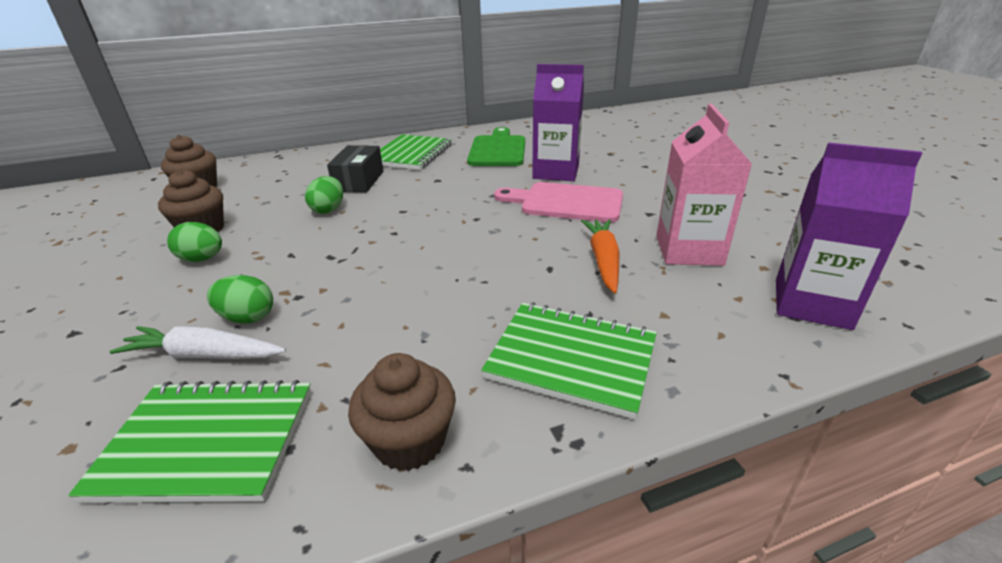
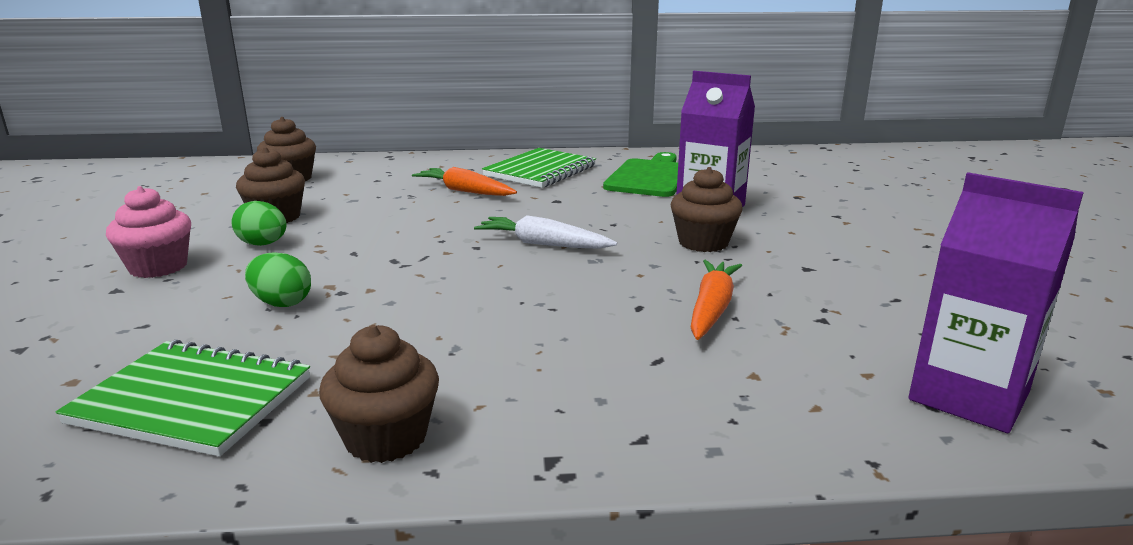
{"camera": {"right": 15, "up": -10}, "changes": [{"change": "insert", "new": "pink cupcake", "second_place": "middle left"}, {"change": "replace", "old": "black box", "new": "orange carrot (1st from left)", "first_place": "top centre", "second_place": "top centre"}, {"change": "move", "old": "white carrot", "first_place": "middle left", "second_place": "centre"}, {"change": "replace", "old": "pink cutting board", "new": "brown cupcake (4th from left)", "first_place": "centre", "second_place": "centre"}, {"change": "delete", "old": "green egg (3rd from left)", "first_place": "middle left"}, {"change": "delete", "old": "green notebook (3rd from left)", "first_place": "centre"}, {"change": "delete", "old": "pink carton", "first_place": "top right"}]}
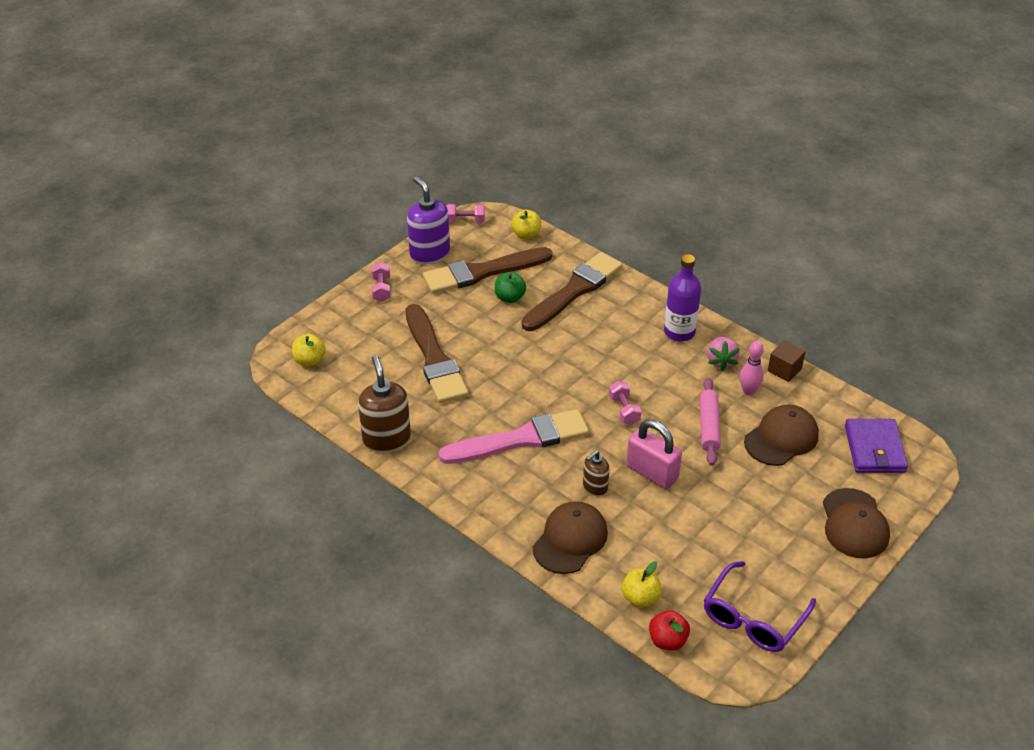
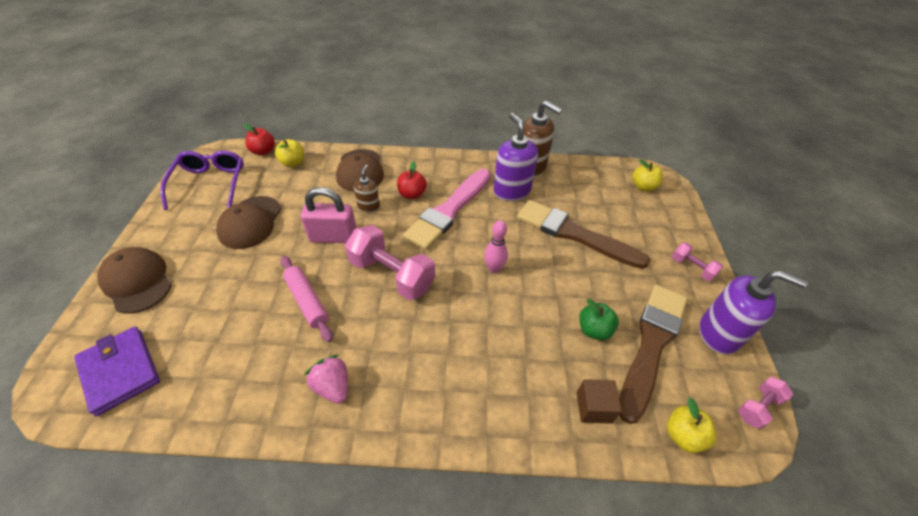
{"camera": {"right": 140, "up": 5}, "changes": [{"change": "move", "old": "brown cap (2nd from left)", "first_place": "middle right", "second_place": "middle left"}, {"change": "resize", "old": "pink dumbbell (3rd from left in the first image)", "first_place": "centre", "second_place": "centre", "factor": 1.96}, {"change": "insert", "new": "red apple (2nd from left)", "second_place": "centre"}, {"change": "move", "old": "pink bowling pin", "first_place": "middle right", "second_place": "centre"}, {"change": "insert", "new": "purple soap dispenser (1st from left)", "second_place": "top centre"}, {"change": "move", "old": "brown cube", "first_place": "middle right", "second_place": "bottom centre"}, {"change": "delete", "old": "brown brush (3rd from left)", "first_place": "centre"}, {"change": "delete", "old": "purple bottle", "first_place": "centre"}]}
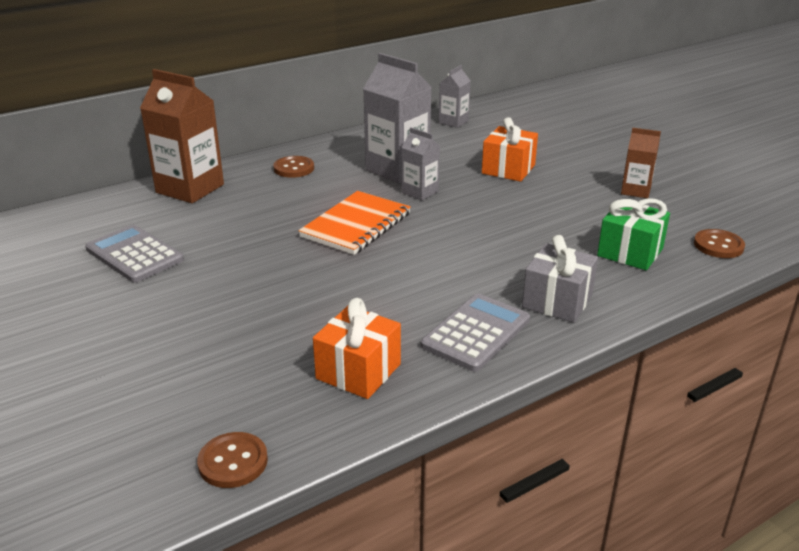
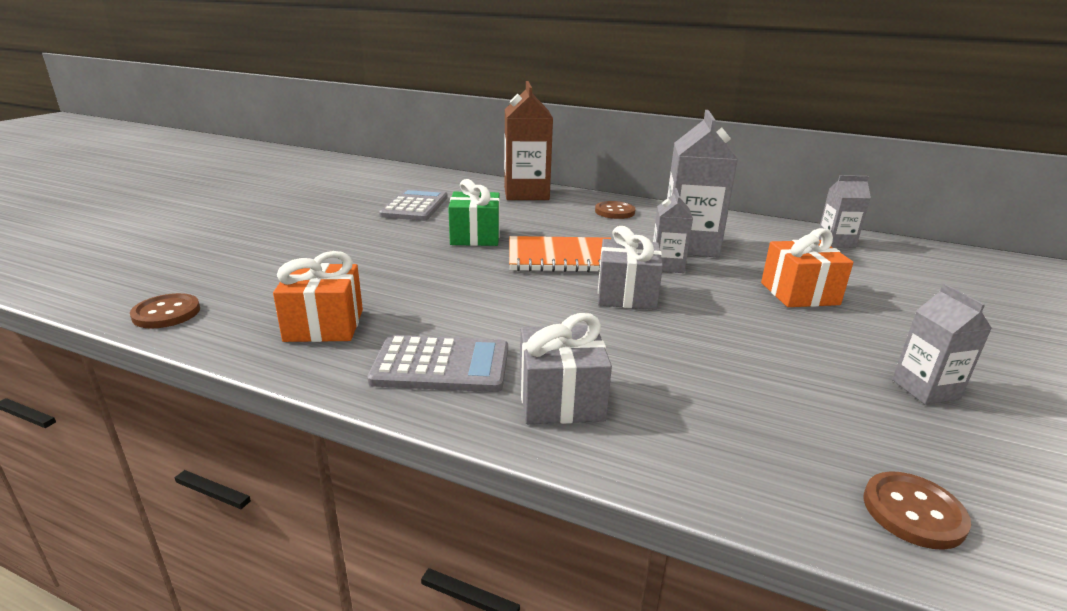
{"camera": {"right": 55, "up": -5}, "changes": [{"change": "move", "old": "green gift", "first_place": "middle right", "second_place": "centre"}, {"change": "insert", "new": "grey gift (2nd from left)", "second_place": "centre"}, {"change": "recolor", "old": "brown carton (2nd from left)", "new": "grey carton (4th from left)", "first_place": "top right", "second_place": "middle right"}]}
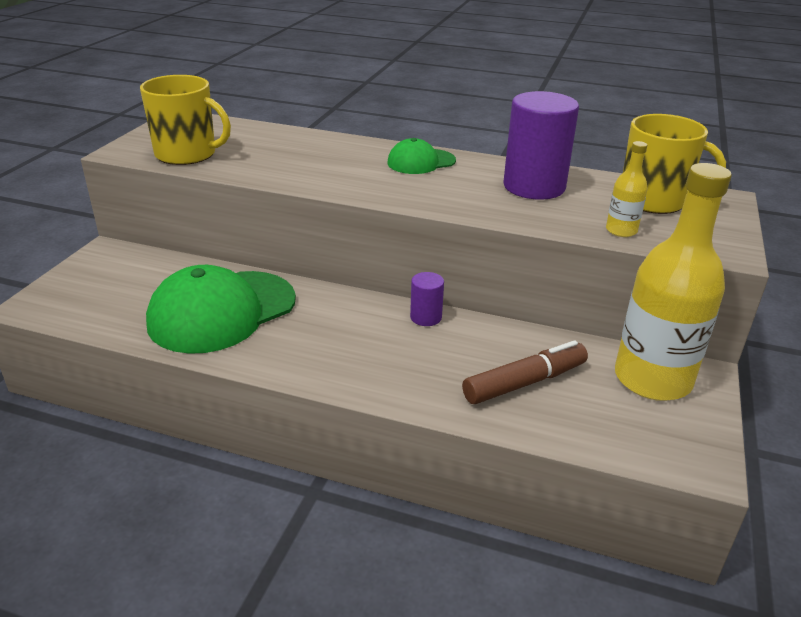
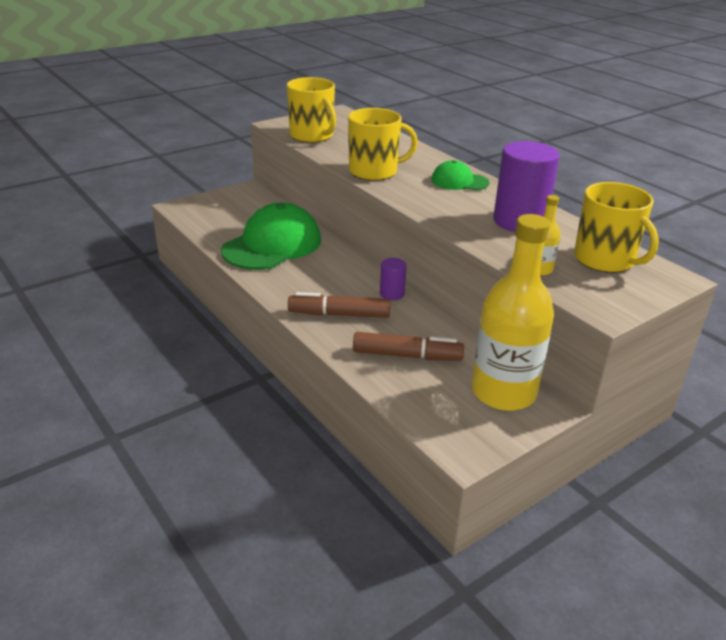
{"camera": {"right": 35, "up": 0}, "changes": [{"change": "rotate", "old": "green cap (1st from left)", "first_place": "middle left", "second_place": "centre", "degrees": 135}, {"change": "insert", "new": "brown marker (1st from left)", "second_place": "centre"}, {"change": "insert", "new": "yellow mug (2nd from left)", "second_place": "top centre"}]}
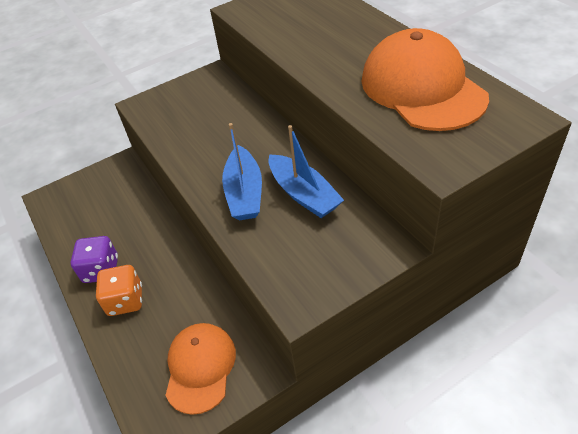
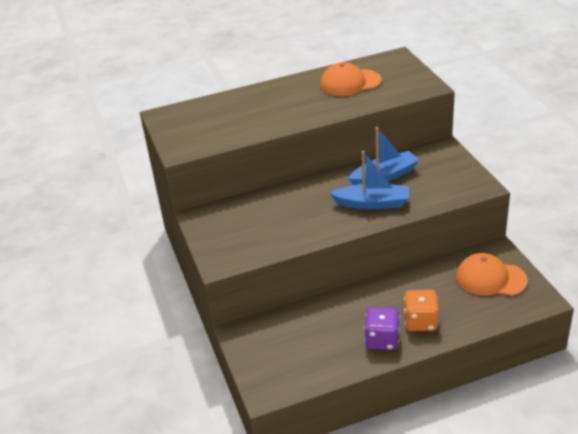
{"camera": {"right": -80, "up": -10}, "changes": [{"change": "resize", "old": "orange cap (2nd from left in the first image)", "first_place": "top right", "second_place": "top centre", "factor": 0.64}]}
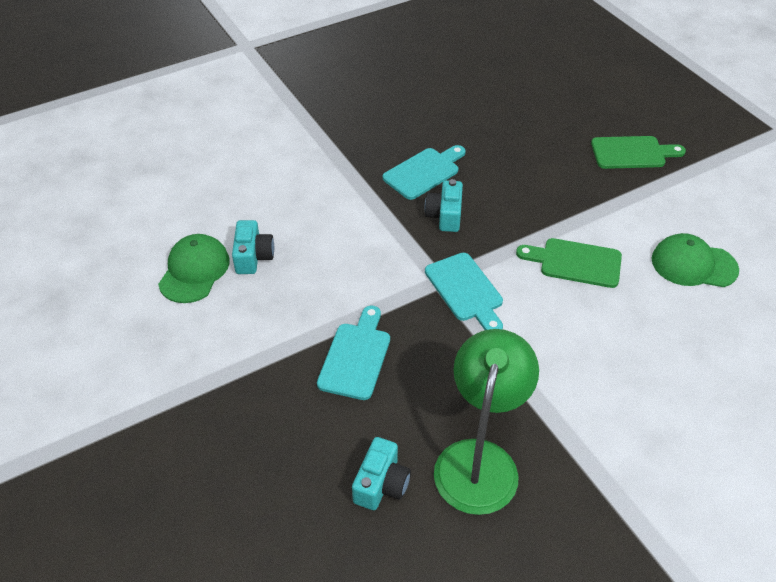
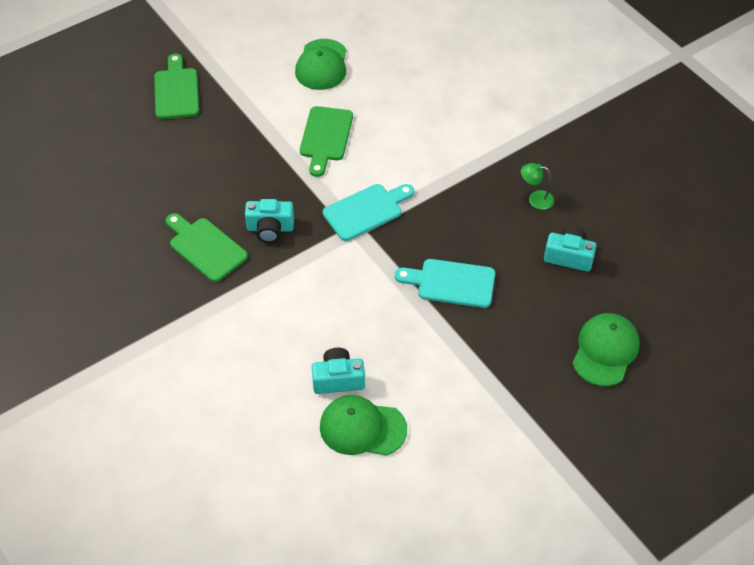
{"camera": {"right": -95, "up": 5}, "changes": [{"change": "recolor", "old": "turquoise cutting board (2nd from left)", "new": "green cutting board (2nd from left)", "first_place": "top centre", "second_place": "middle left"}, {"change": "resize", "old": "green lamp", "first_place": "bottom centre", "second_place": "top right", "factor": 0.4}, {"change": "insert", "new": "green cap (3rd from left)", "second_place": "middle right"}]}
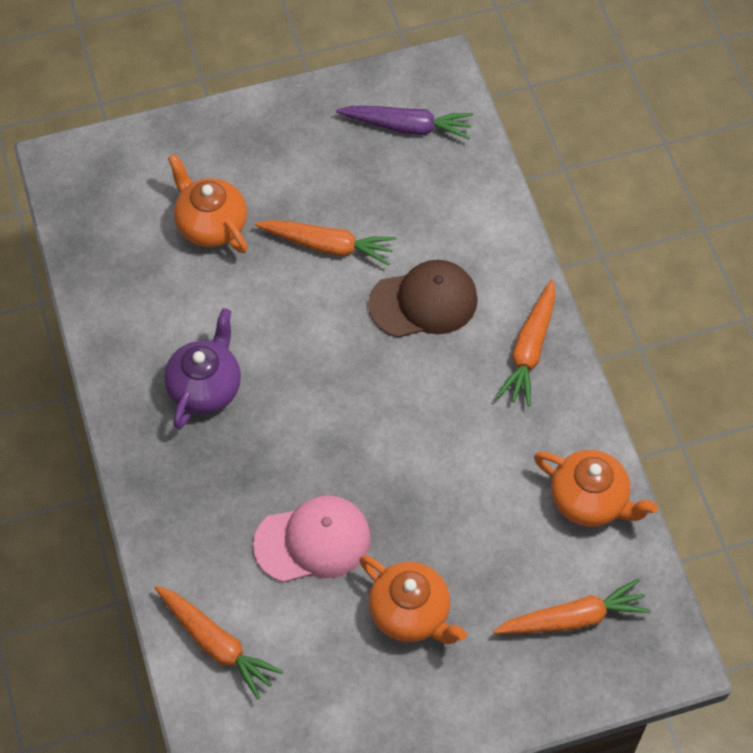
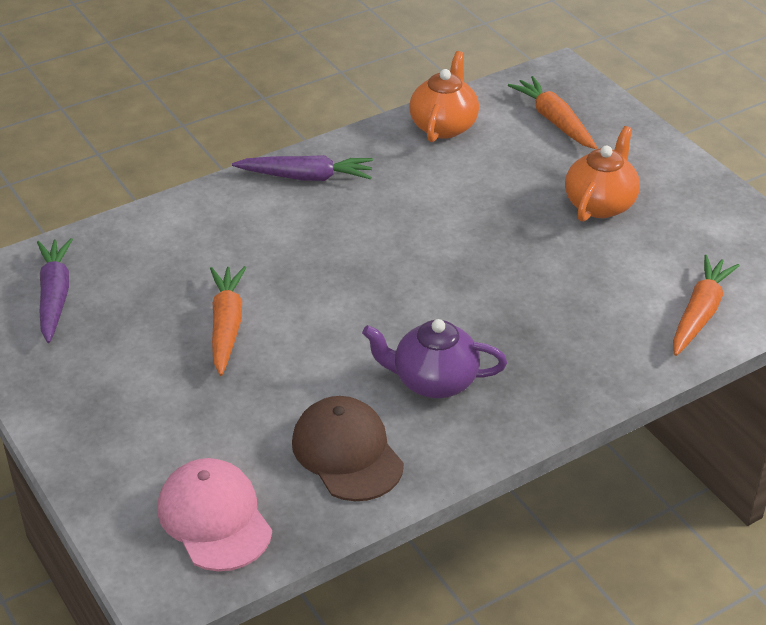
{"camera": {"right": -105, "up": -20}, "changes": [{"change": "move", "old": "pink cap", "first_place": "bottom centre", "second_place": "bottom left"}, {"change": "recolor", "old": "orange carrot (3rd from left)", "new": "purple carrot (2nd from left)", "first_place": "middle right", "second_place": "top centre"}, {"change": "move", "old": "brown cap", "first_place": "centre", "second_place": "bottom centre"}, {"change": "delete", "old": "orange teapot (1st from left)", "first_place": "top left"}]}
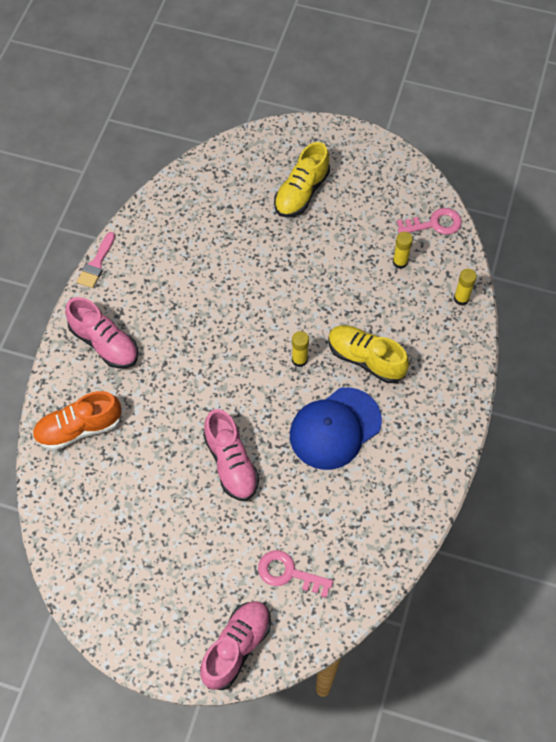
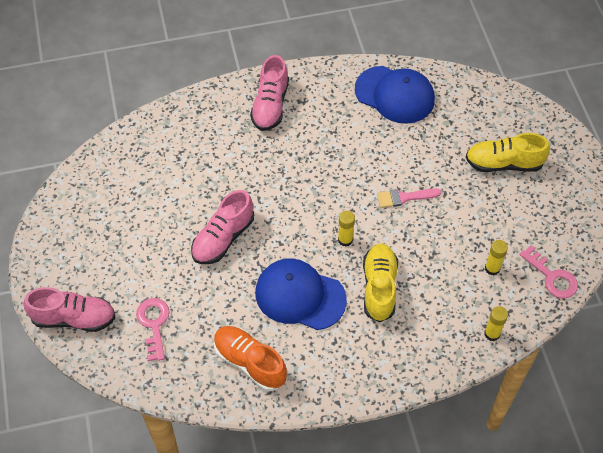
{"camera": {"right": 60, "up": -5}, "changes": [{"change": "move", "old": "orange shoe", "first_place": "middle left", "second_place": "bottom centre"}, {"change": "insert", "new": "blue cap (2nd from left)", "second_place": "top centre"}, {"change": "move", "old": "pink brush", "first_place": "middle left", "second_place": "middle right"}]}
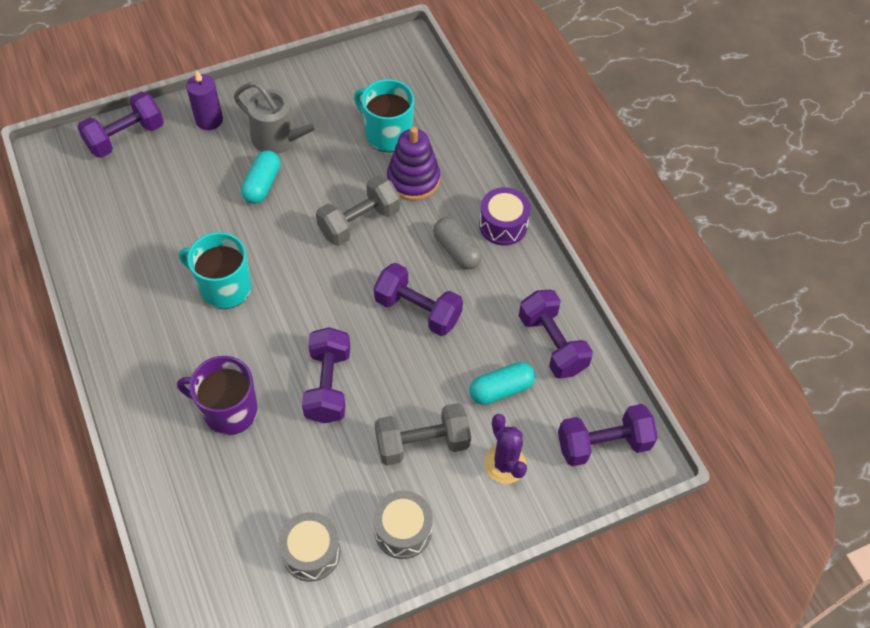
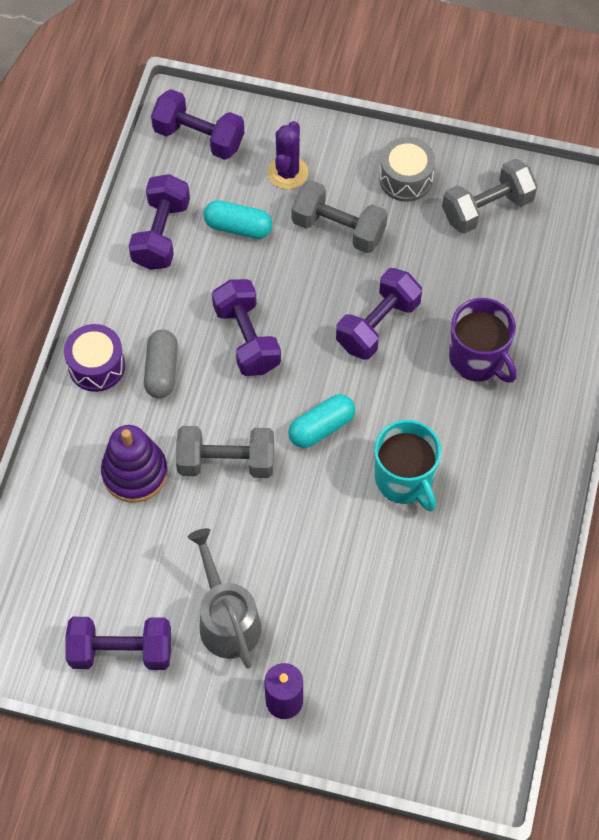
{"camera": {"right": -140, "up": 5}, "changes": [{"change": "move", "old": "purple dumbbell (1st from left)", "first_place": "top left", "second_place": "bottom left"}, {"change": "move", "old": "turquoise capsule (1st from left in the first image)", "new": "turquoise capsule (2nd from left)", "first_place": "top left", "second_place": "centre"}, {"change": "replace", "old": "grey drum (1st from left)", "new": "grey dumbbell (3rd from left)", "first_place": "bottom centre", "second_place": "top right"}, {"change": "delete", "old": "turquoise mug (2nd from left)", "first_place": "top centre"}]}
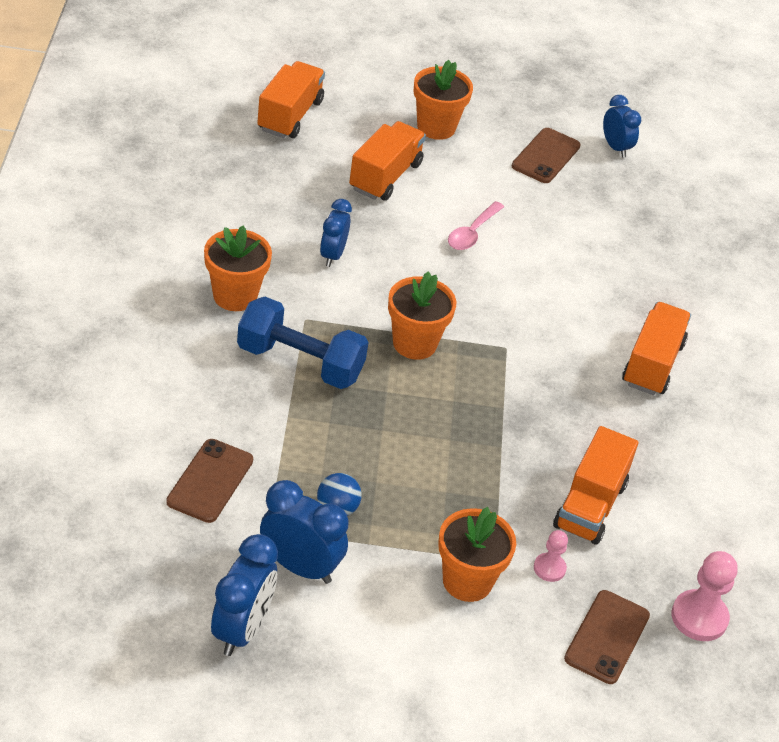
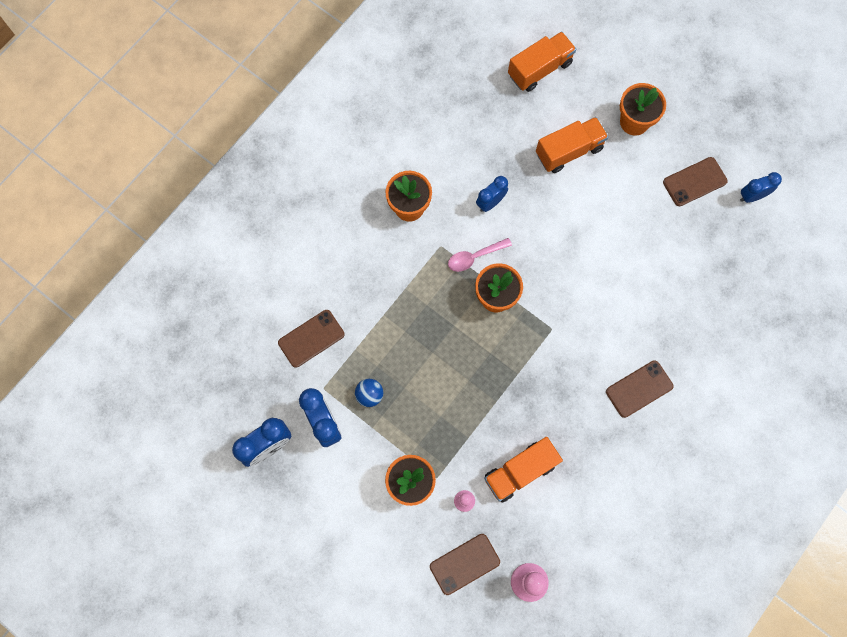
{"camera": {"right": 40, "up": 30}, "changes": [{"change": "move", "old": "pink spoon", "first_place": "top centre", "second_place": "centre"}, {"change": "replace", "old": "orange truck (4th from left)", "new": "brown phone (3rd from left)", "first_place": "middle right", "second_place": "middle right"}, {"change": "rotate", "old": "blue clock (4th from left)", "first_place": "top right", "second_place": "top right", "degrees": -120}, {"change": "delete", "old": "blue dumbbell", "first_place": "centre"}]}
